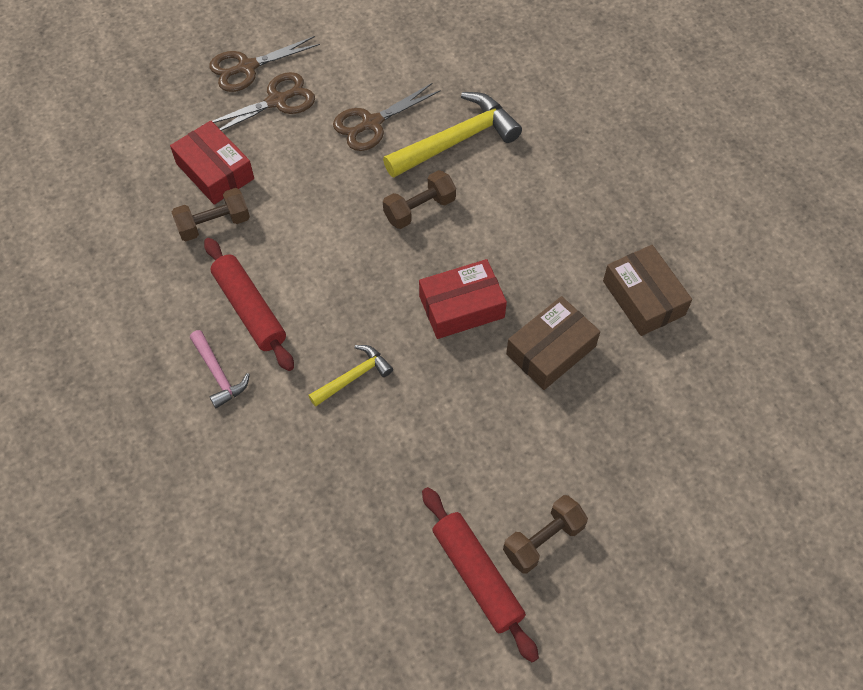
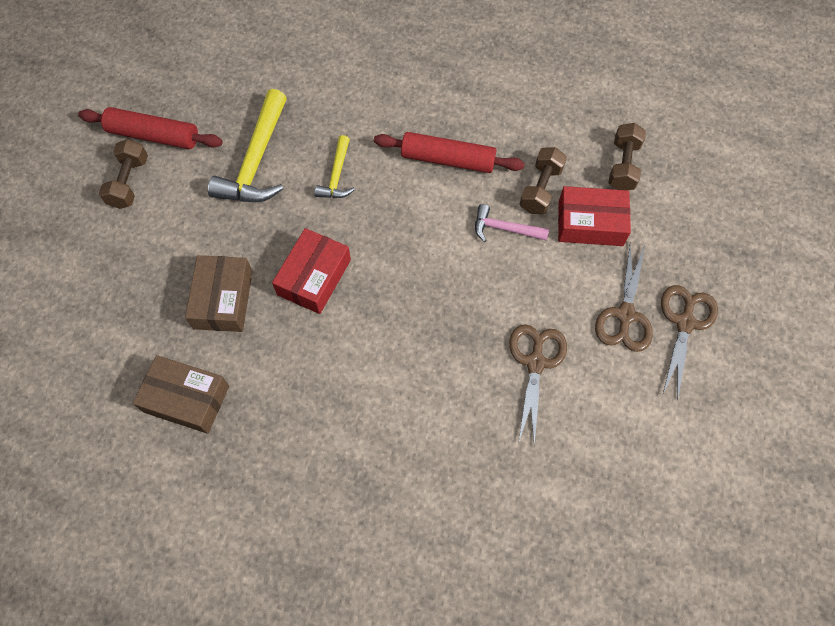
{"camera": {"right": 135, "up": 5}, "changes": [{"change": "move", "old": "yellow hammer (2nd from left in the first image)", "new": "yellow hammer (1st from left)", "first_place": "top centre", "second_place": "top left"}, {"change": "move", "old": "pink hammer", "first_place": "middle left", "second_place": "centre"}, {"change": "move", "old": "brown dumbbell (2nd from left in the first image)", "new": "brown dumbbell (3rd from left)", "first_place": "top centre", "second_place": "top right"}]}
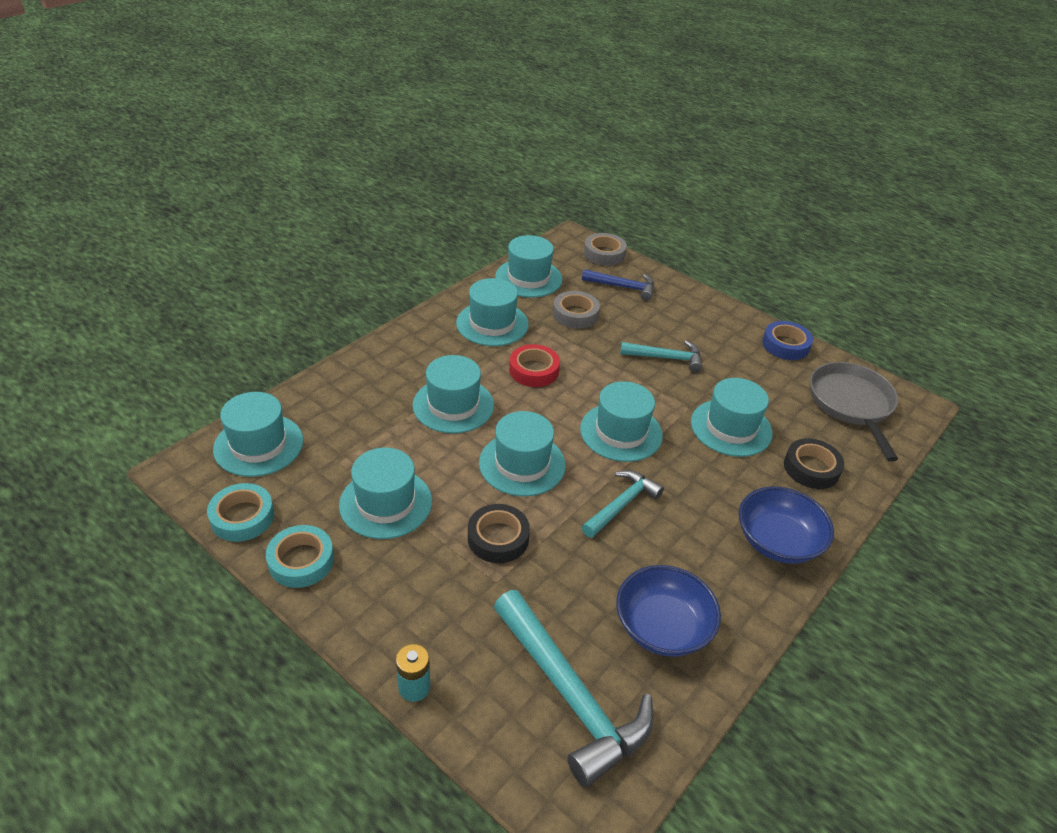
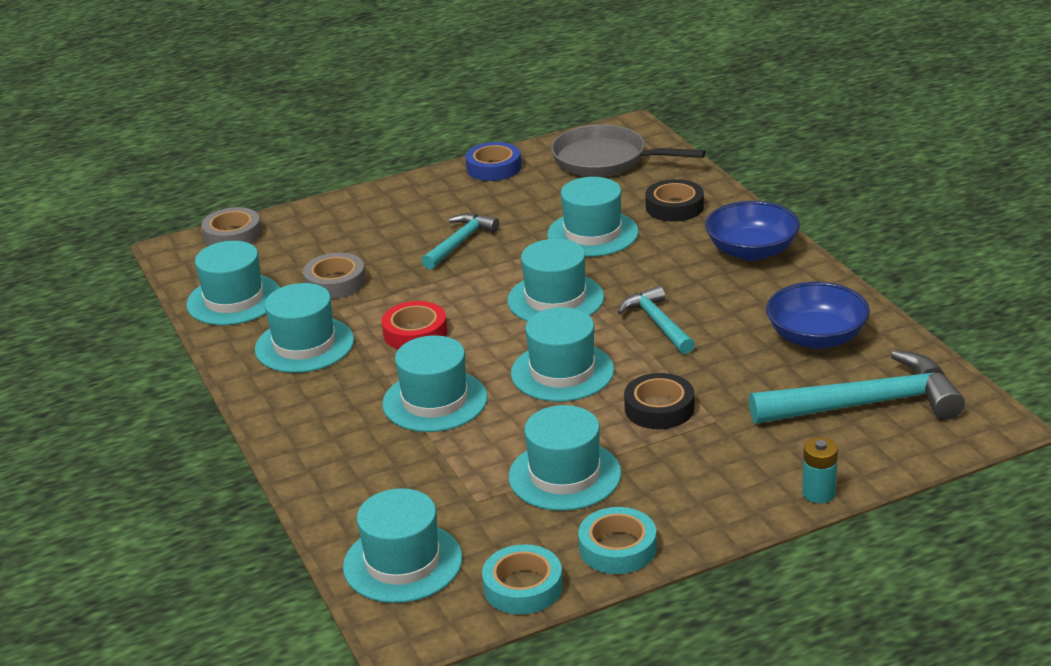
{"camera": {"right": -60, "up": -10}, "changes": [{"change": "delete", "old": "blue hammer", "first_place": "centre"}]}
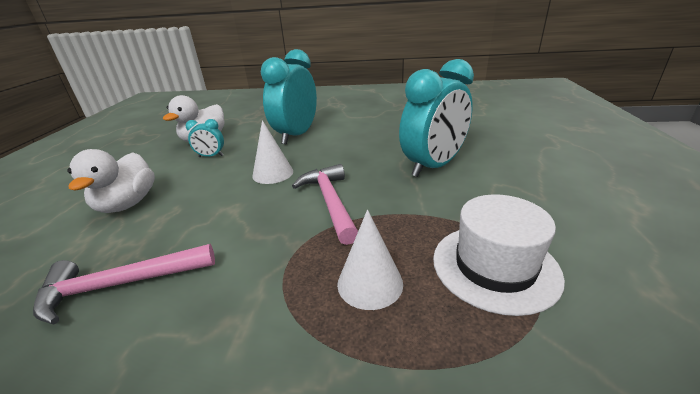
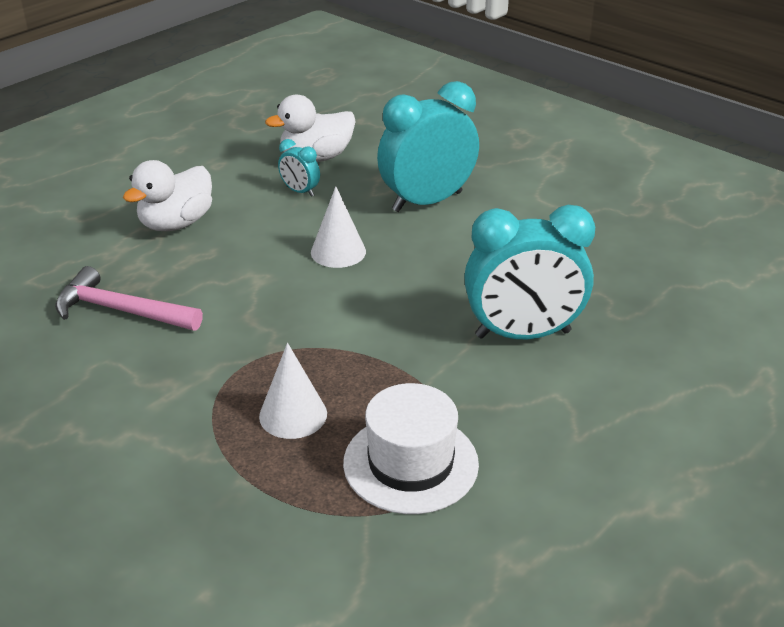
{"camera": {"right": 35, "up": 5}, "changes": [{"change": "delete", "old": "pink hammer (2nd from left)", "first_place": "centre"}]}
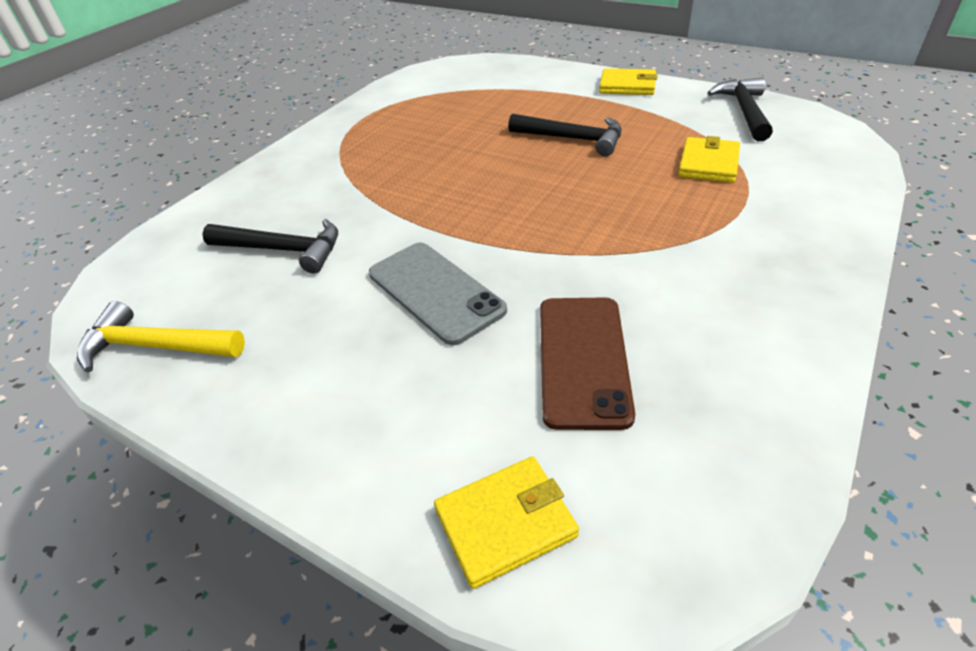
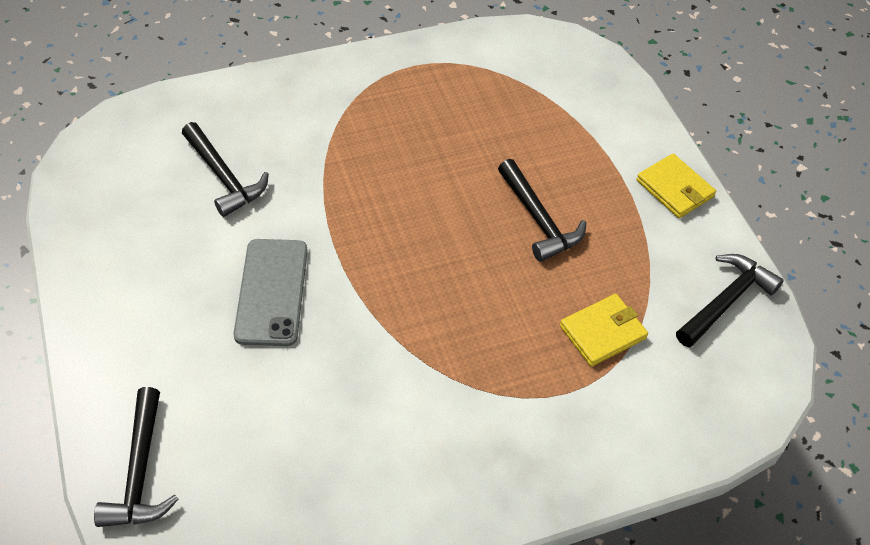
{"camera": {"right": 35, "up": 10}, "changes": [{"change": "replace", "old": "yellow wallet (1st from left)", "new": "black hammer (1st from left)", "first_place": "bottom centre", "second_place": "bottom left"}, {"change": "delete", "old": "yellow hammer", "first_place": "middle left"}, {"change": "delete", "old": "brown phone", "first_place": "centre"}]}
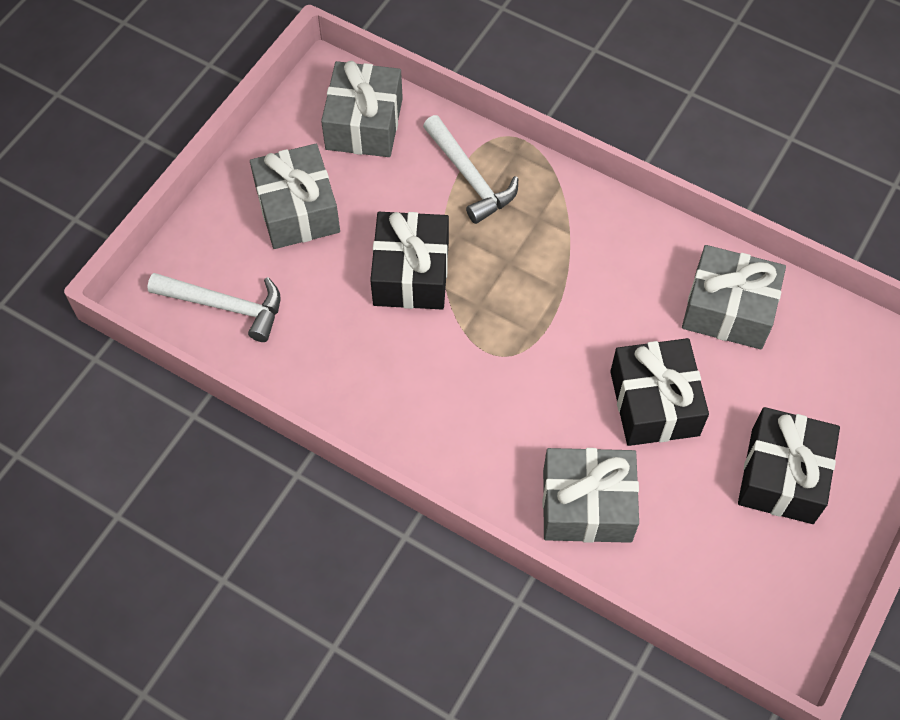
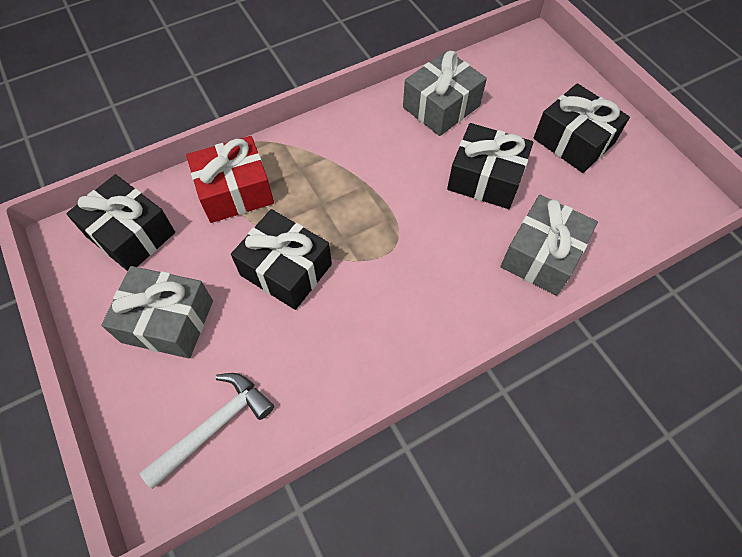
{"camera": {"right": -60, "up": 0}, "changes": [{"change": "recolor", "old": "grey gift (2nd from left)", "new": "black gift (1st from left)", "first_place": "top centre", "second_place": "middle left"}, {"change": "replace", "old": "white hammer (2nd from left)", "new": "red gift", "first_place": "top centre", "second_place": "top left"}]}
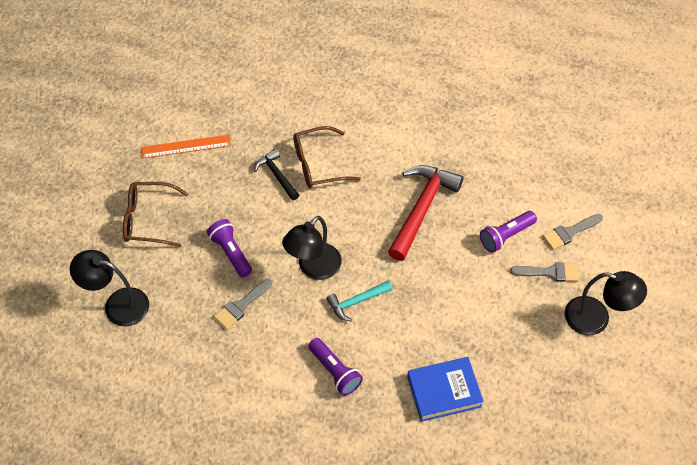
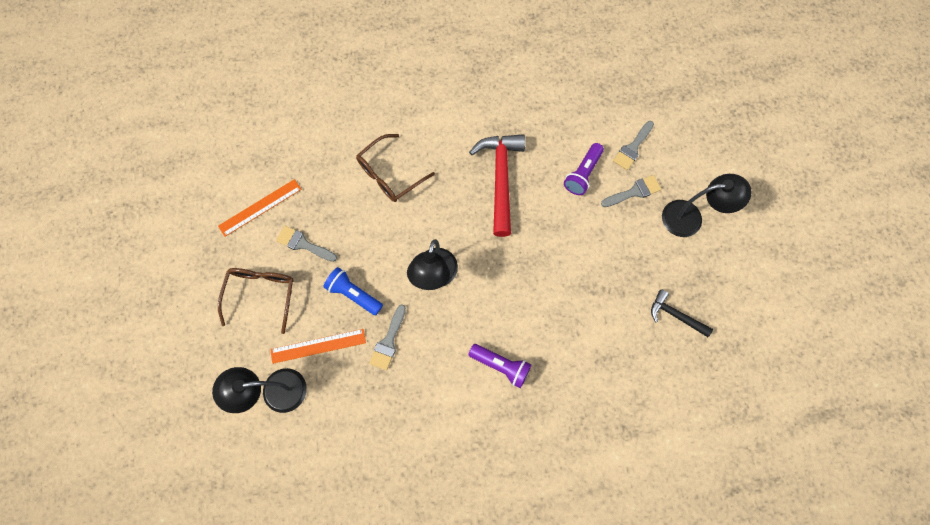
{"camera": {"right": -25, "up": 15}, "changes": [{"change": "rotate", "old": "brown glasses (1st from left)", "first_place": "middle left", "second_place": "middle left", "degrees": 120}, {"change": "insert", "new": "orange ruler (2nd from left)", "second_place": "centre"}, {"change": "insert", "new": "grey brush (1st from left)", "second_place": "middle left"}, {"change": "recolor", "old": "purple flashlight (1st from left)", "new": "blue flashlight", "first_place": "middle left", "second_place": "centre"}, {"change": "move", "old": "black hammer", "first_place": "centre", "second_place": "middle right"}, {"change": "delete", "old": "turquoise hammer", "first_place": "centre"}, {"change": "delete", "old": "blue book", "first_place": "bottom centre"}]}
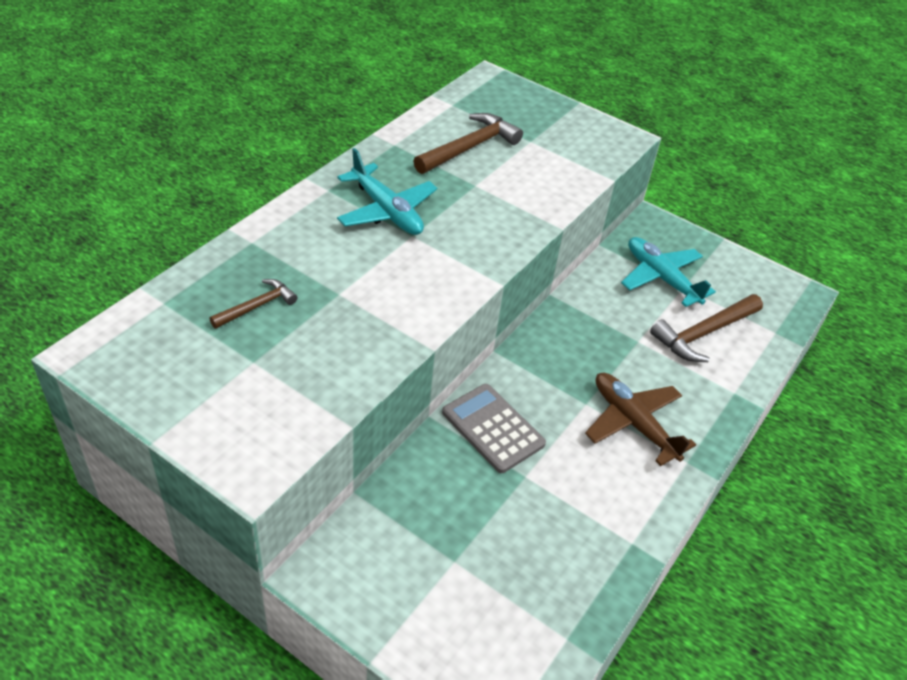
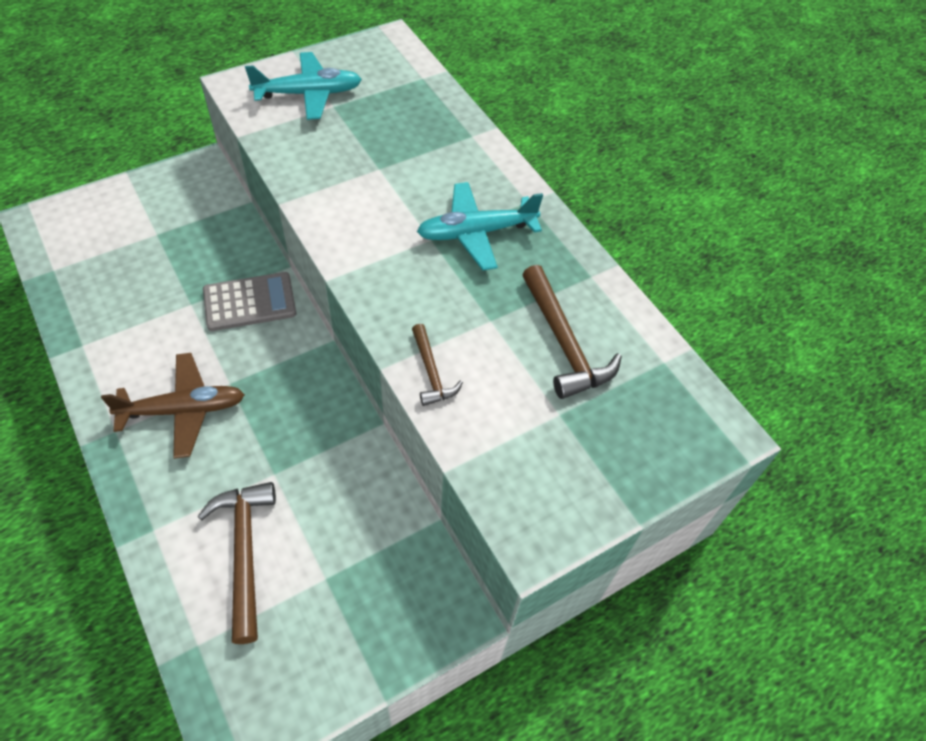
{"camera": {"right": 115, "up": 10}, "changes": [{"change": "move", "old": "turquoise plane (2nd from left in the first image)", "new": "turquoise plane (1st from left)", "first_place": "middle right", "second_place": "top left"}, {"change": "move", "old": "brown hammer (1st from left in the first image)", "new": "brown hammer (2nd from left)", "first_place": "middle left", "second_place": "centre"}]}
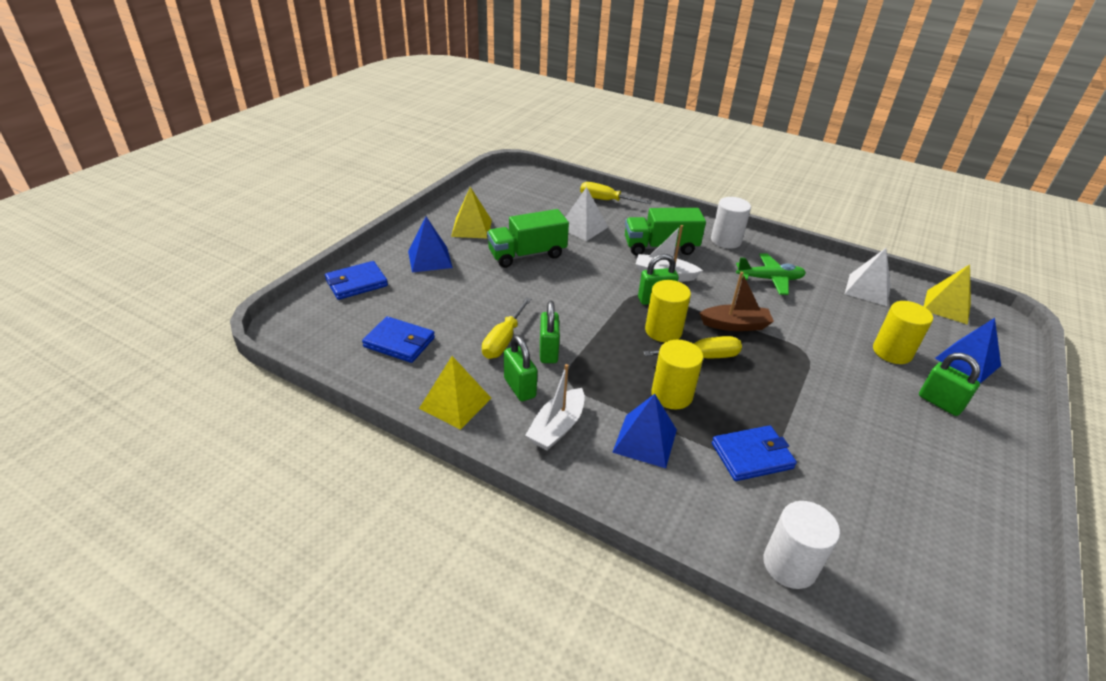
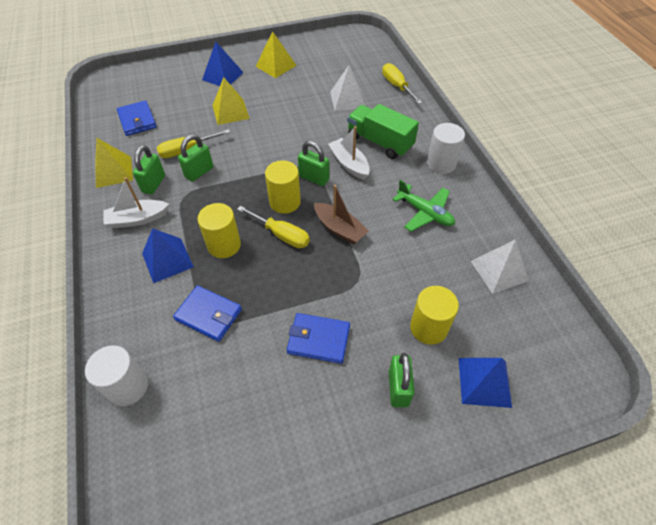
{"camera": {"right": 45, "up": 15}, "changes": [{"change": "move", "old": "yellow pyramid (3rd from left in the first image)", "new": "yellow pyramid (2nd from left)", "first_place": "middle right", "second_place": "top centre"}, {"change": "move", "old": "blue wallet (1st from left in the first image)", "new": "blue wallet (3rd from left)", "first_place": "middle left", "second_place": "centre"}, {"change": "delete", "old": "green truck (1st from left)", "first_place": "centre"}]}
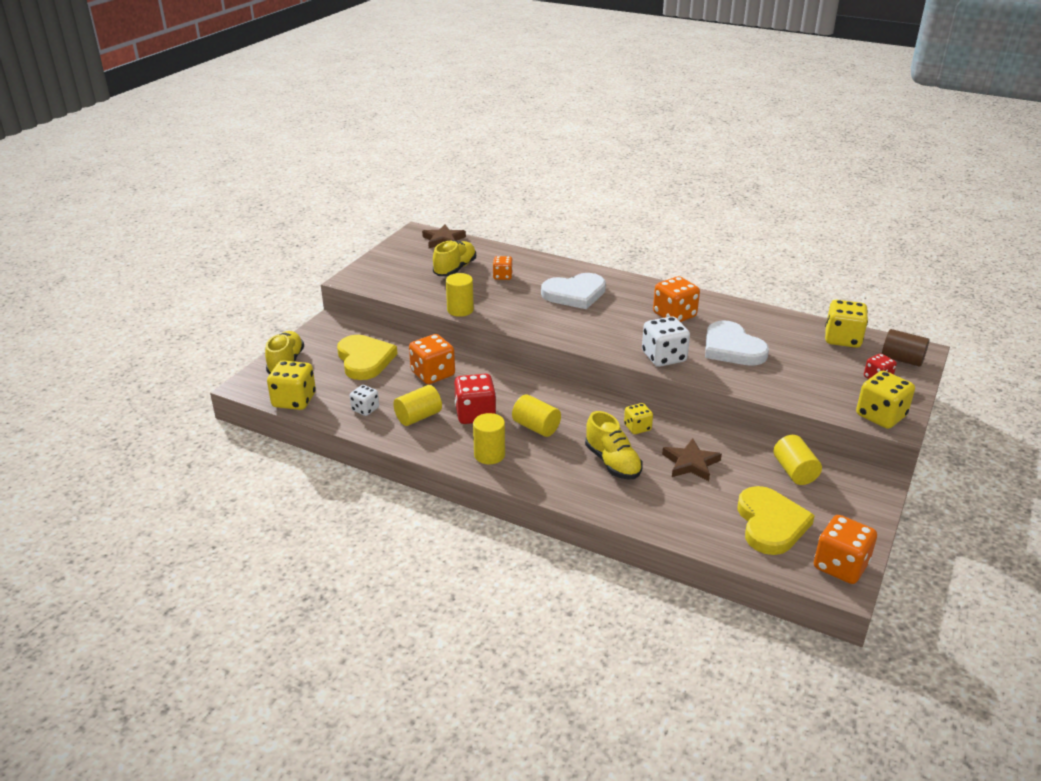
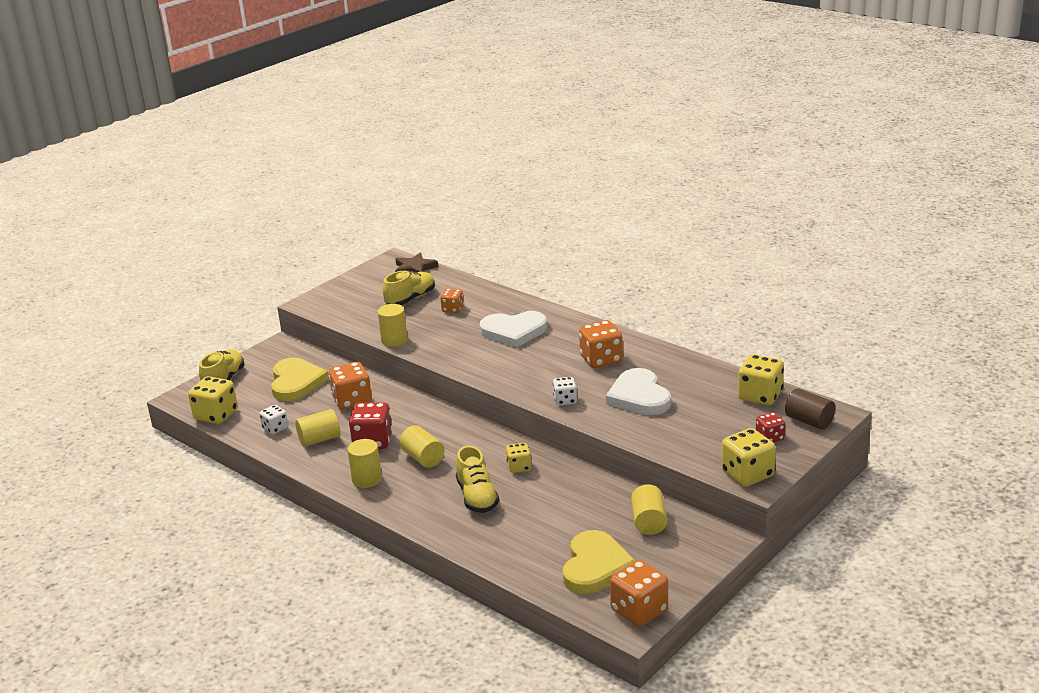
{"camera": {"right": 15, "up": -5}, "changes": [{"change": "resize", "old": "white dice (2nd from left)", "first_place": "centre", "second_place": "centre", "factor": 0.58}, {"change": "delete", "old": "brown star (2nd from left)", "first_place": "centre"}]}
